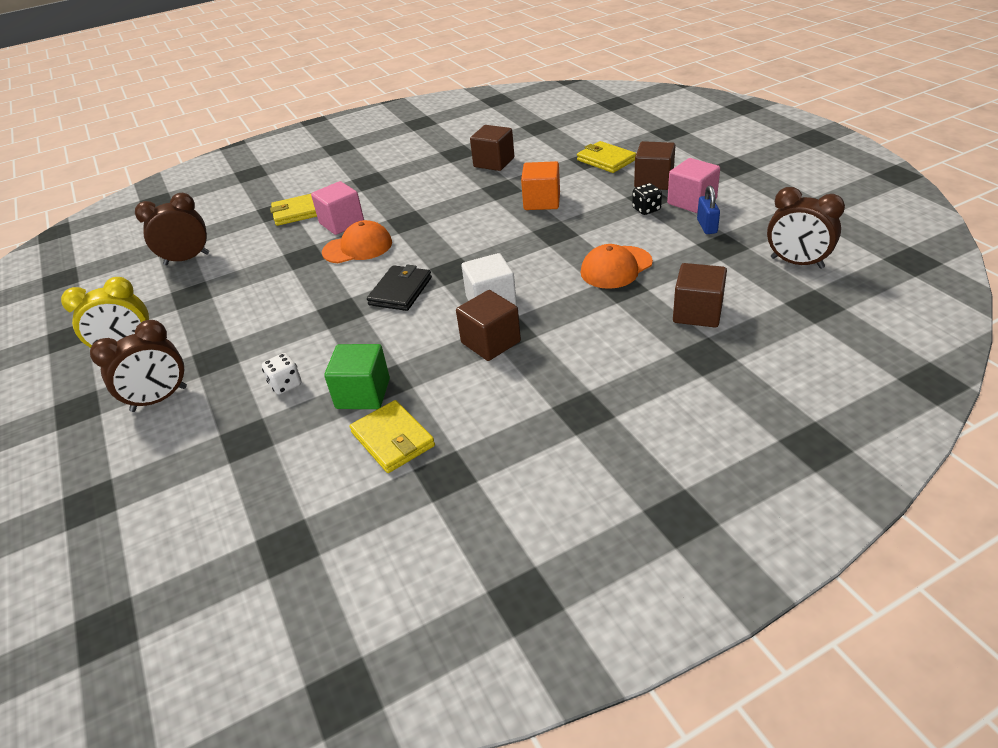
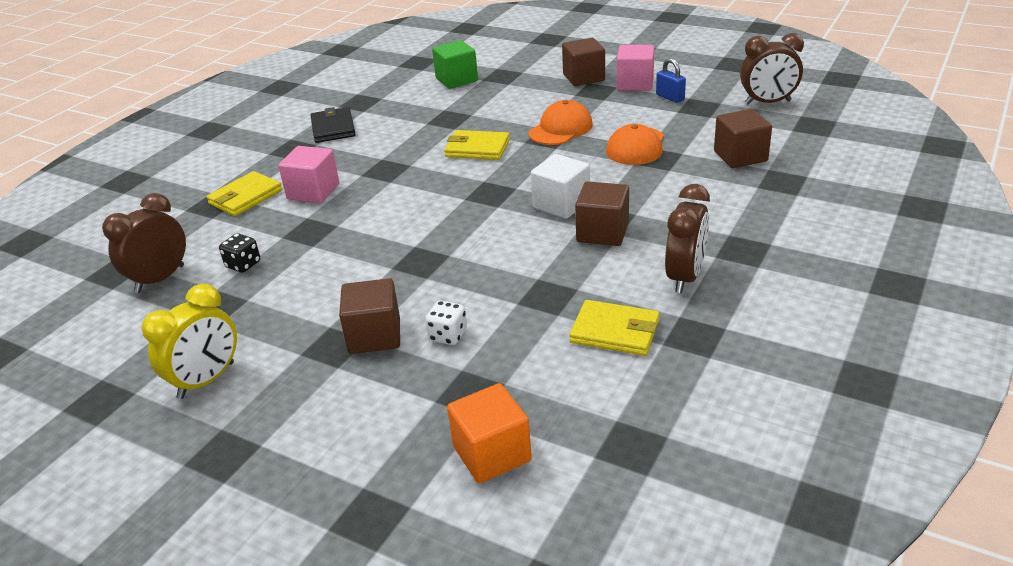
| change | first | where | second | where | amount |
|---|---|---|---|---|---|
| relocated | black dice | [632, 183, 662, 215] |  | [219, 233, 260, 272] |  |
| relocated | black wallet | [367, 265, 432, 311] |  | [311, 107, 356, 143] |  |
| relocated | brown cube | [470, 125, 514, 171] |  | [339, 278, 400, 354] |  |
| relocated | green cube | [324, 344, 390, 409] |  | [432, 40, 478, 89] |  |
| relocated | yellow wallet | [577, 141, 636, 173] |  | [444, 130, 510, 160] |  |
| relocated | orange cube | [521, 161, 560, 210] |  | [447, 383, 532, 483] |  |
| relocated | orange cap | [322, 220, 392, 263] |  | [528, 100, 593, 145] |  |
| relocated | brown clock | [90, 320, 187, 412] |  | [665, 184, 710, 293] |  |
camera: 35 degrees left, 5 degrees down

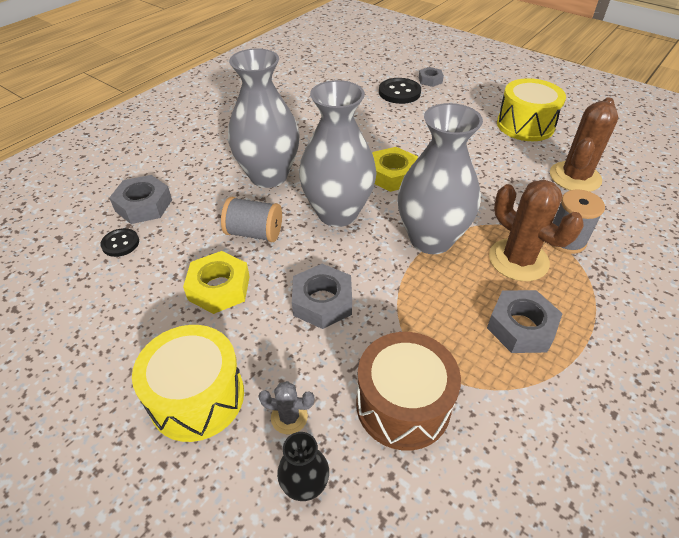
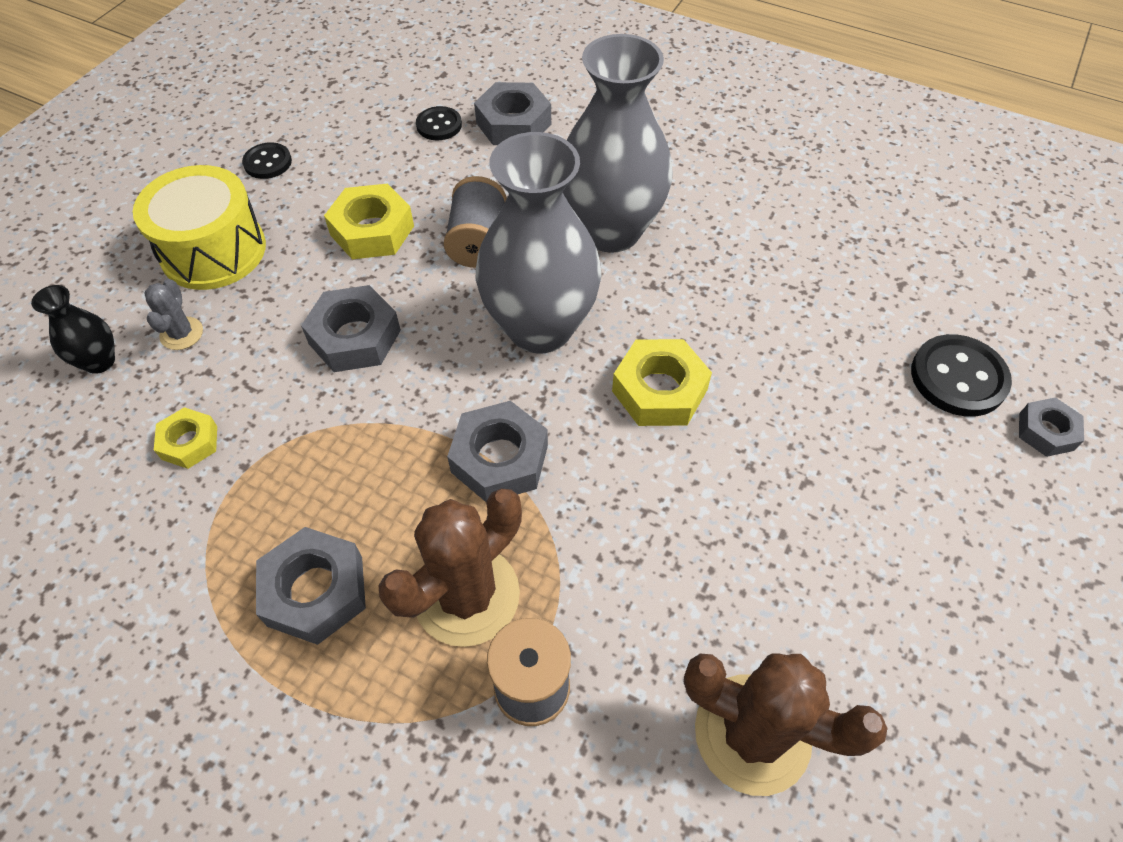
| change | first | where | second | where | amount |
|---|---|---|---|---|---|
| exchanged | brown drum | [356, 332, 461, 451] | yellow nut | [154, 407, 217, 469] |  |
| appeared |  |  | black button | [242, 142, 292, 179] |  |
| exchanged | grey vase | [398, 103, 483, 254] | grey nut | [447, 401, 548, 502] |  |
| missing | yellow drum | [497, 78, 566, 141] |  |  |  |
camera: 80 degrees right, 10 degrees up

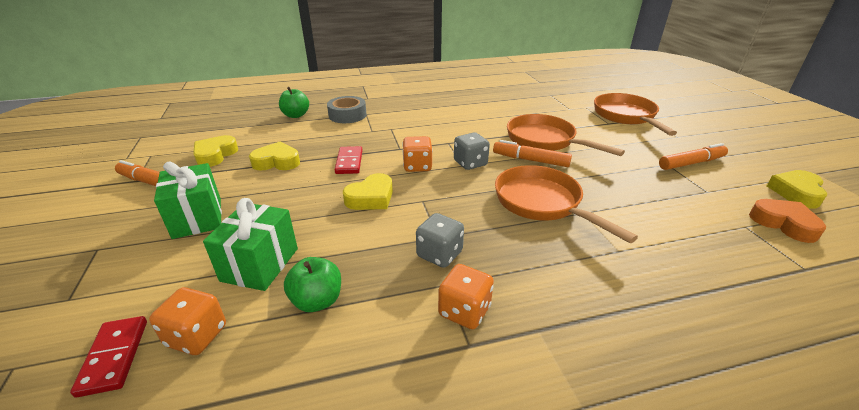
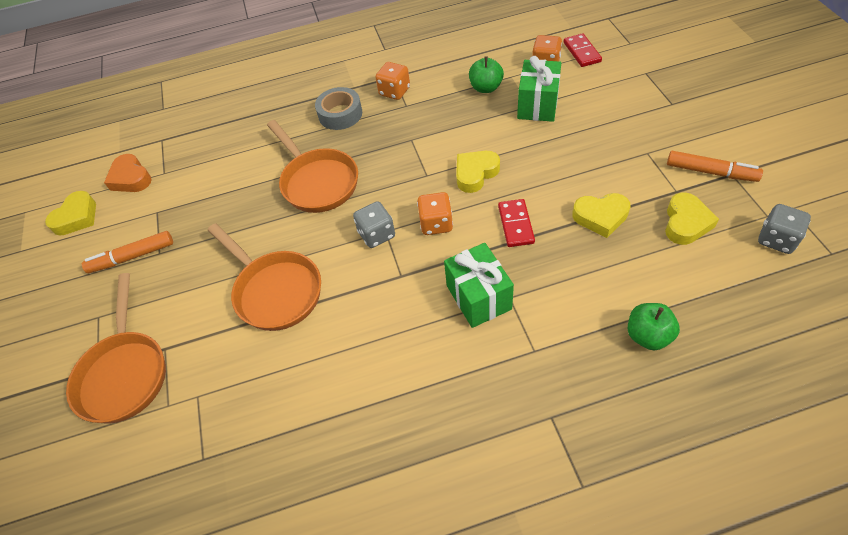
| change | first | where | second | where | amount |
|---|---|---|---|---|---|
| relocated | grey tape | [327, 96, 367, 123] |  | [315, 87, 362, 130] |  |
| relocated | green gift | [154, 161, 222, 239] |  | [444, 243, 514, 328] |  |
| relocated | grey dice | [416, 213, 464, 268] |  | [758, 204, 811, 254] |  |
| missing | orange marker | [493, 140, 572, 167] |  |  |  |
camera: 175 degrees left, 20 degrees up

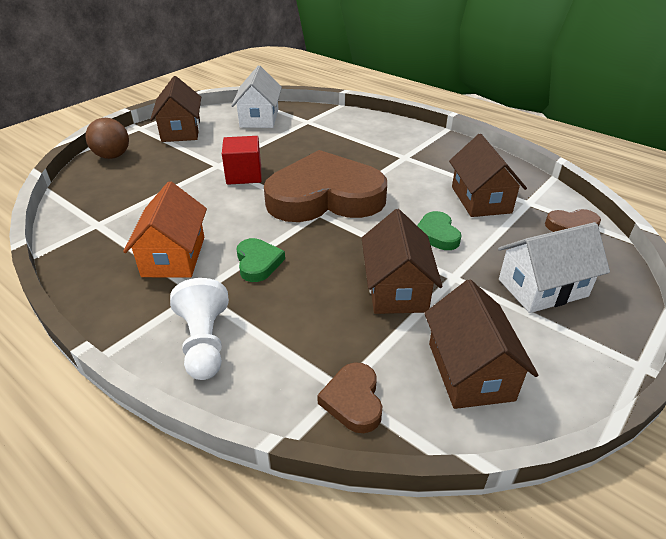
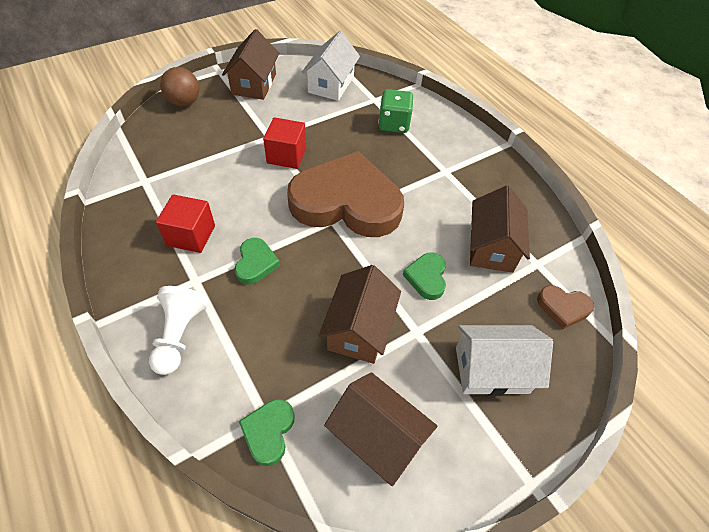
| change | first | where | second | where | amount |
|---|---|---|---|---|---|
| exchanged | orange house | [123, 181, 207, 277] | red cube | [156, 194, 215, 253] |  |
| colour | brown heart | [317, 362, 382, 433] | green heart | [239, 399, 295, 466] |  |
| spun | brown house | [424, 279, 538, 409] |  | [324, 372, 437, 486] | 60 degrees counterclockwise |
| appeared |  |  | green dice | [378, 89, 414, 133] |  |
camera: 15 degrees right, 15 degrees up

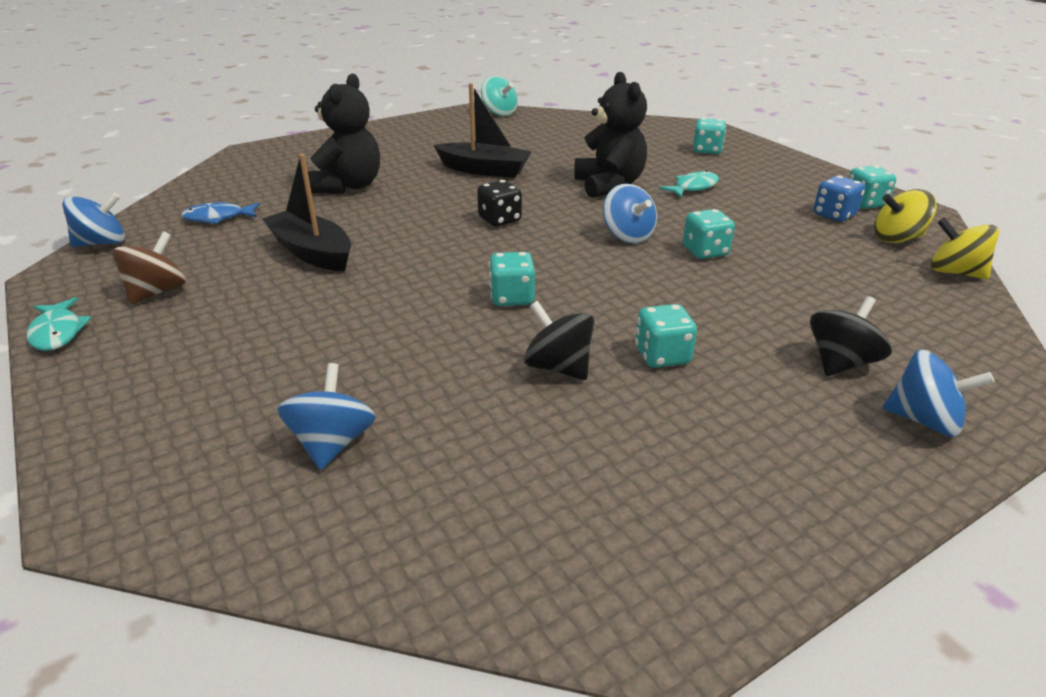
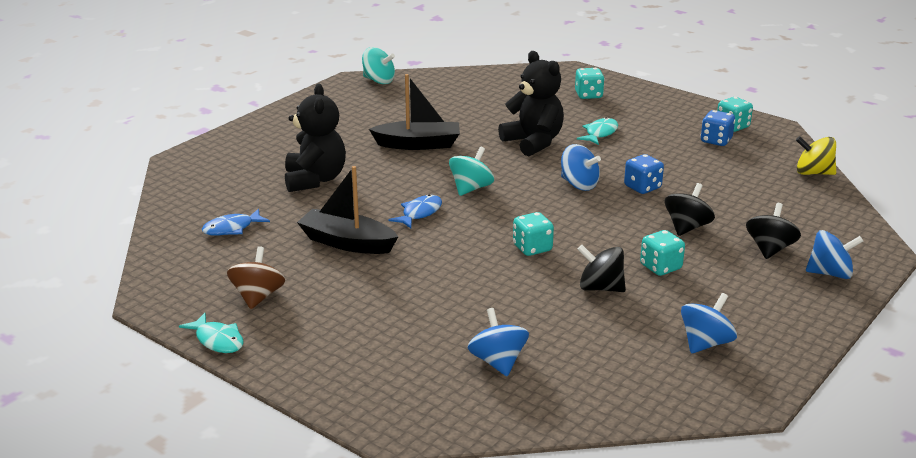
| change | first | where | second | where | amount |
|---|---|---|---|---|---|
| appeared |  |  | blue fish | [389, 194, 442, 228] |  |
| exchanged | black dice | [477, 180, 522, 227] | turquoise spinning top | [449, 146, 494, 196] |  |
| colour | turquoise dice | [683, 209, 735, 259] | blue dice | [624, 154, 664, 194] |  |
| appeared |  |  | black spinning top | [665, 183, 715, 236] |  |
| relocated | blue spinning top | [62, 193, 125, 247] |  | [681, 293, 737, 353] |  |
| missing | yellow spinning top | [874, 189, 937, 243] |  |  |  |
camera: 20 degrees left, 5 degrees down

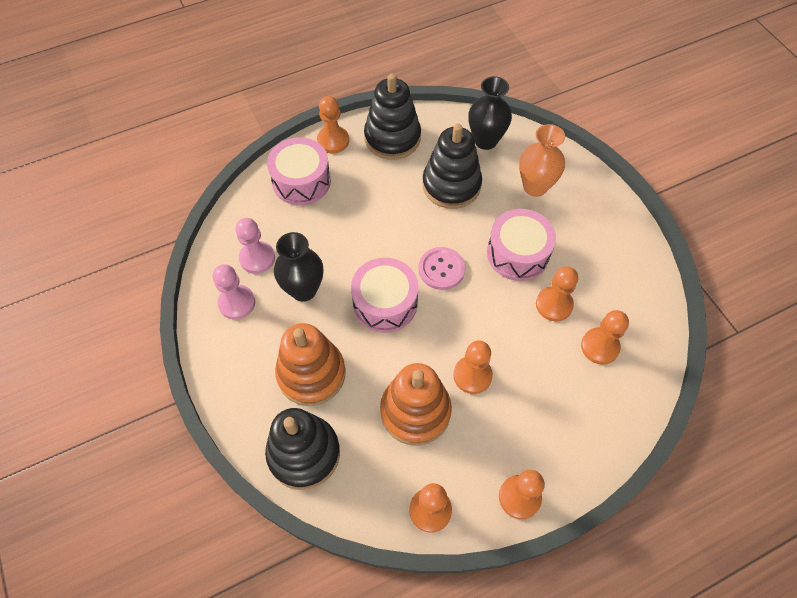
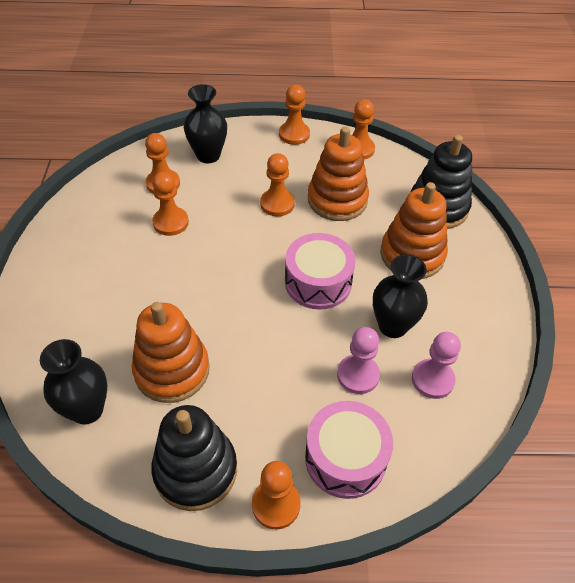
| change | first | where | second | where | amount |
|---|---|---|---|---|---|
| colour | black stacking toy | [422, 124, 482, 209] | orange stacking toy | [132, 302, 210, 403] |  |
| appeared |  |  | black vase | [184, 84, 227, 163] |  |
| relocated | pink pawn | [213, 264, 255, 320] |  | [337, 327, 380, 394] |  |
| missing | pink button | [418, 247, 465, 290] |  |  |  |
| missing | pink drum | [487, 209, 556, 281] |  |  |  |
| missing | orange vase | [519, 124, 565, 197] |  |  |  |
camera: 155 degrees left, 10 degrees down

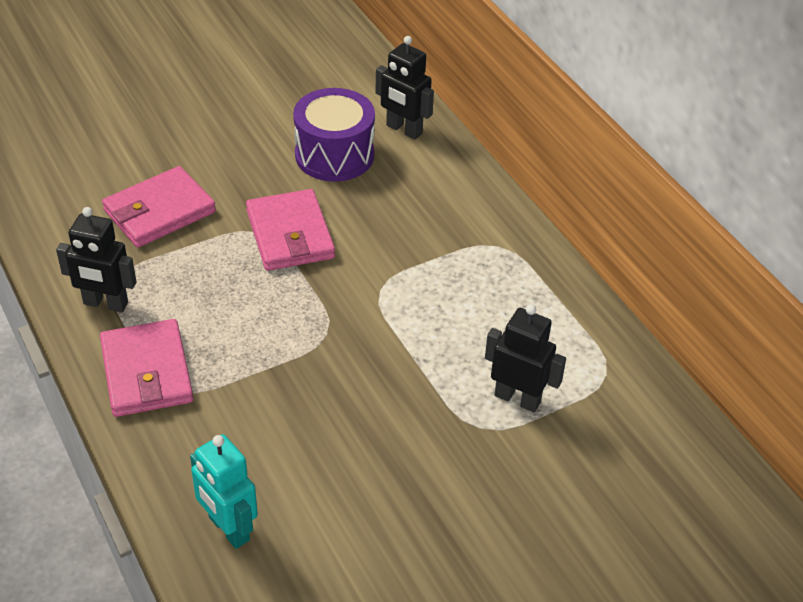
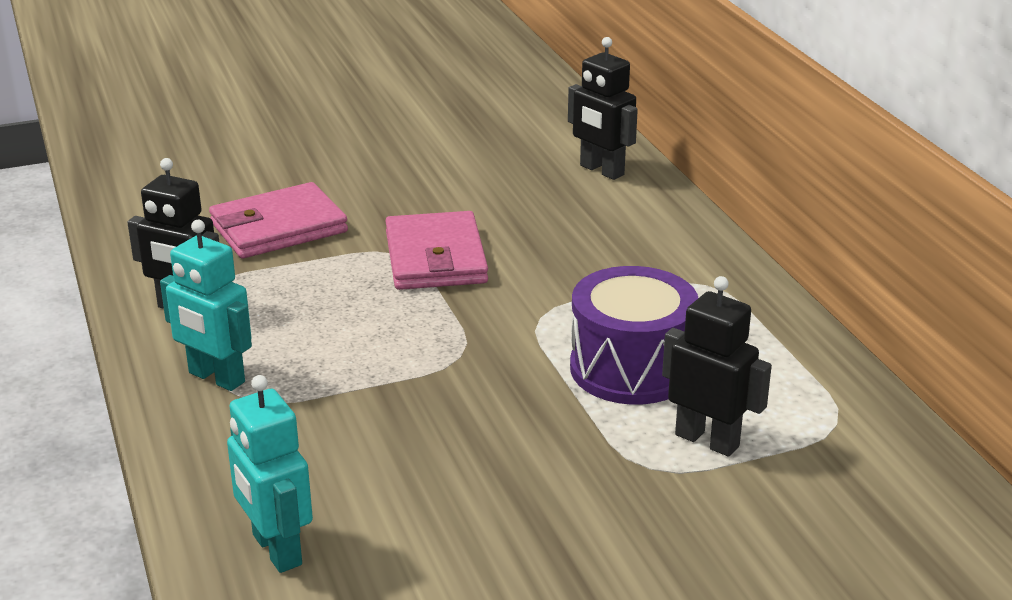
| change | first | where | second | where | amount |
|---|---|---|---|---|---|
| exchanged | pink wallet | [100, 319, 193, 417] | turquoise robot | [160, 220, 252, 391] |  |
| relocated | purple drum | [293, 88, 375, 182] |  | [570, 266, 698, 405] |  |
camera: 10 degrees right, 15 degrees down

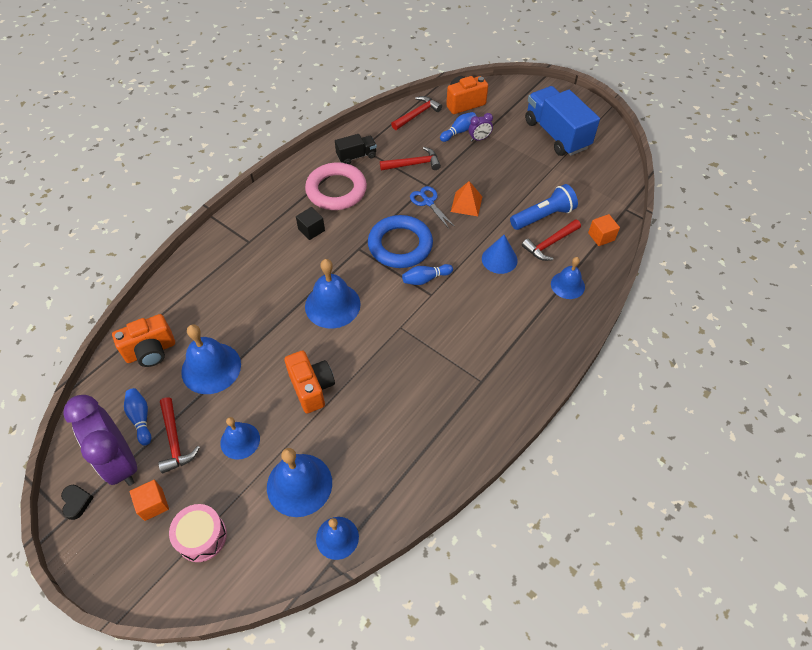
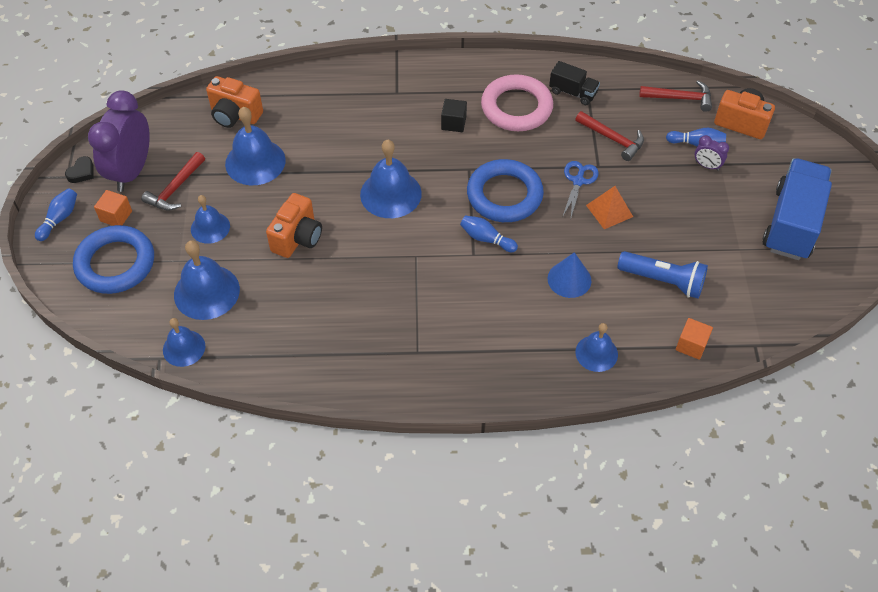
| change | first | where | second | where | amount |
|---|---|---|---|---|---|
| relocated | blue bowling pin | [124, 388, 151, 446] |  | [35, 188, 77, 241] |  |
| exchanged | pink drum | [169, 504, 227, 562] | blue ring | [73, 225, 154, 294] |  |
| missing | red hammer | [522, 219, 581, 261] |  |  |  |
camera: 50 degrees right, 0 degrees up

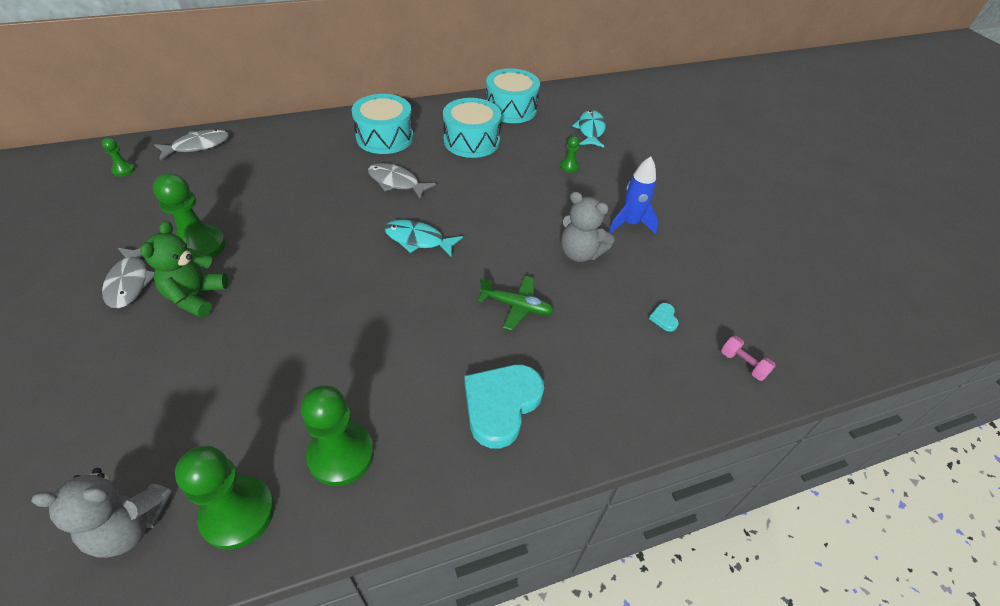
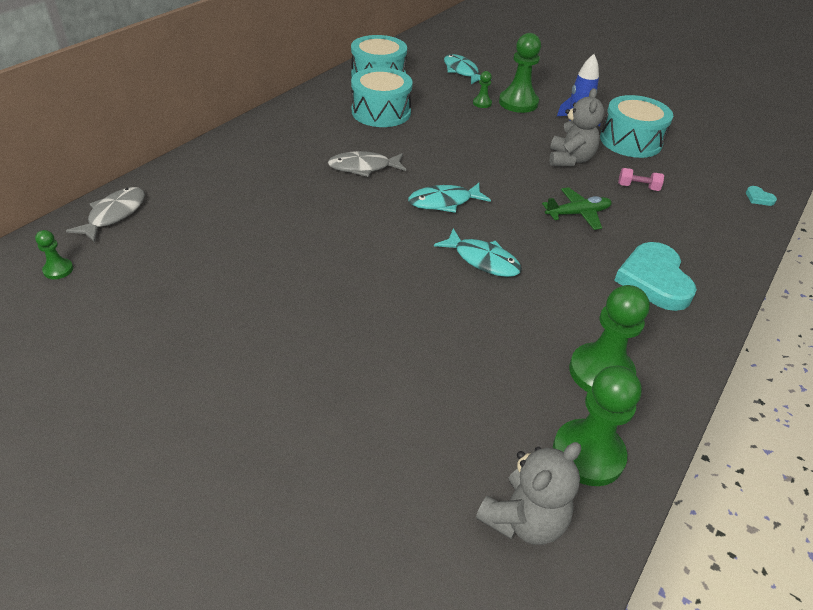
| change | first | where | second | where | amount |
|---|---|---|---|---|---|
| appeared |  |  | turquoise fish | [434, 229, 522, 277] |  |
| relocated | green pawn | [153, 173, 226, 259] |  | [499, 33, 541, 113] |  |
| spun | grey teddy bear | [561, 192, 615, 262] |  | [549, 88, 604, 166] | 75 degrees counterclockwise |
| relocated | turquoise drum | [352, 94, 413, 154] |  | [600, 95, 673, 158] |  |
| relocated | pink dumbbell | [721, 336, 776, 381] |  | [618, 168, 664, 191] |  |
| relocated | turquoise heart | [649, 303, 679, 332] |  | [746, 186, 777, 206] |  |
| missing | grey fish | [102, 248, 154, 308] |  |  |  |
| missing | green teddy bear | [140, 221, 228, 318] |  |  |  |
camera: 35 degrees left, 5 degrees down

